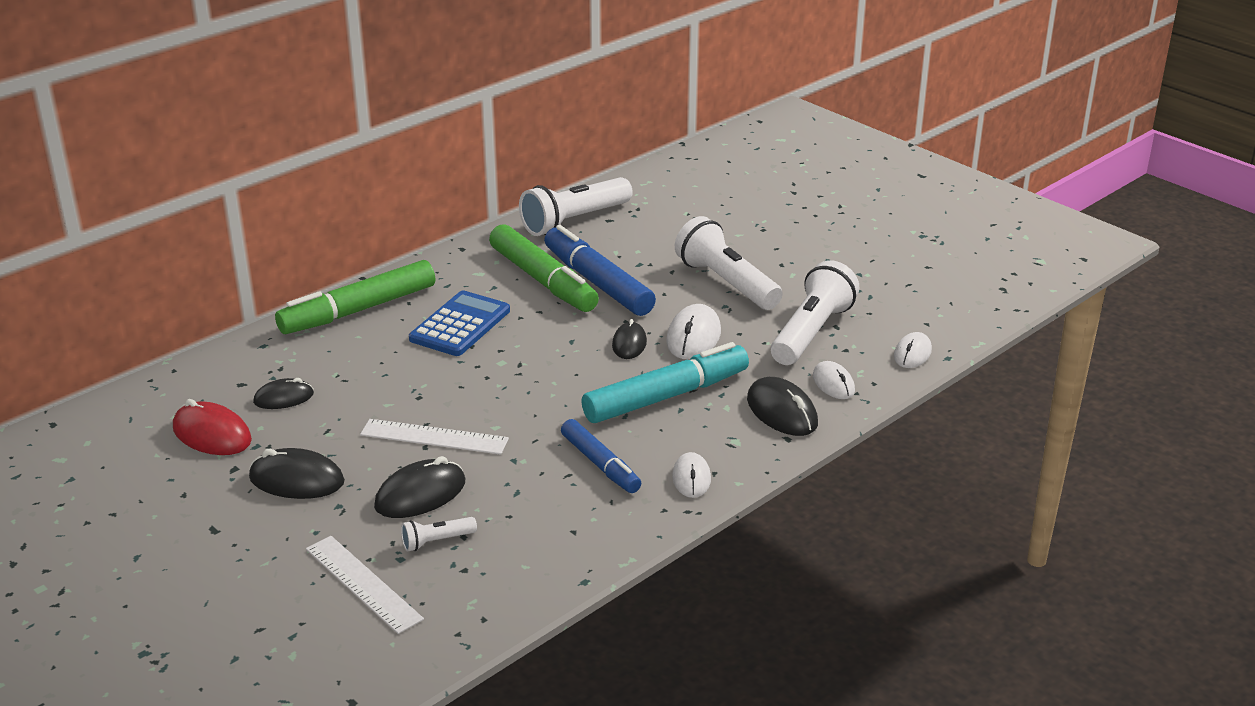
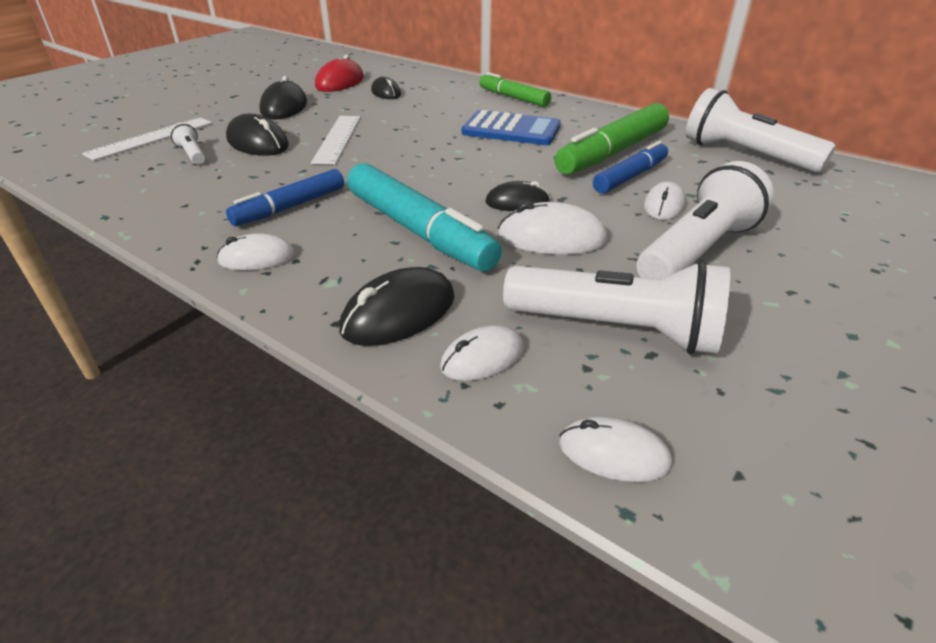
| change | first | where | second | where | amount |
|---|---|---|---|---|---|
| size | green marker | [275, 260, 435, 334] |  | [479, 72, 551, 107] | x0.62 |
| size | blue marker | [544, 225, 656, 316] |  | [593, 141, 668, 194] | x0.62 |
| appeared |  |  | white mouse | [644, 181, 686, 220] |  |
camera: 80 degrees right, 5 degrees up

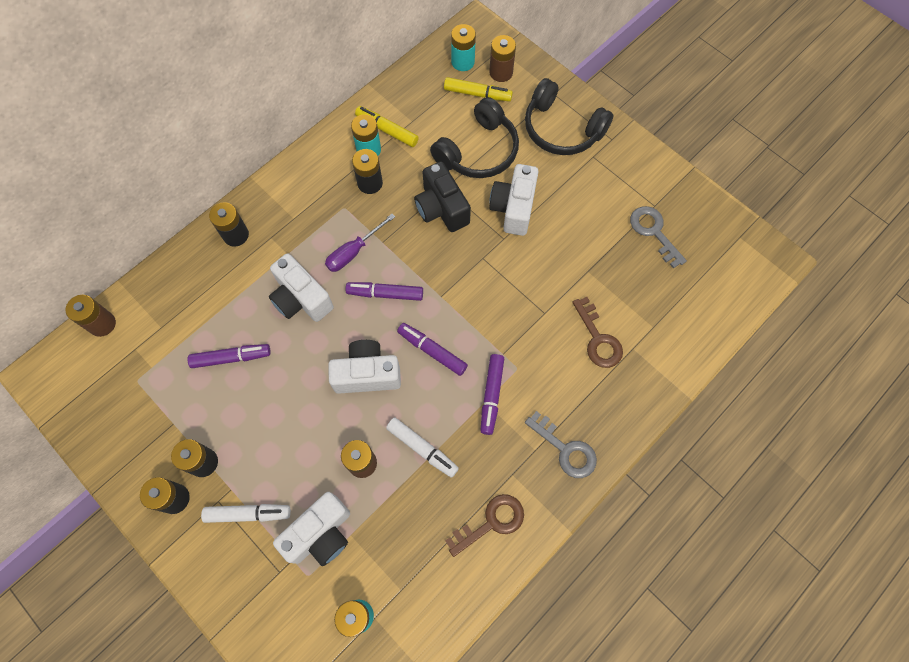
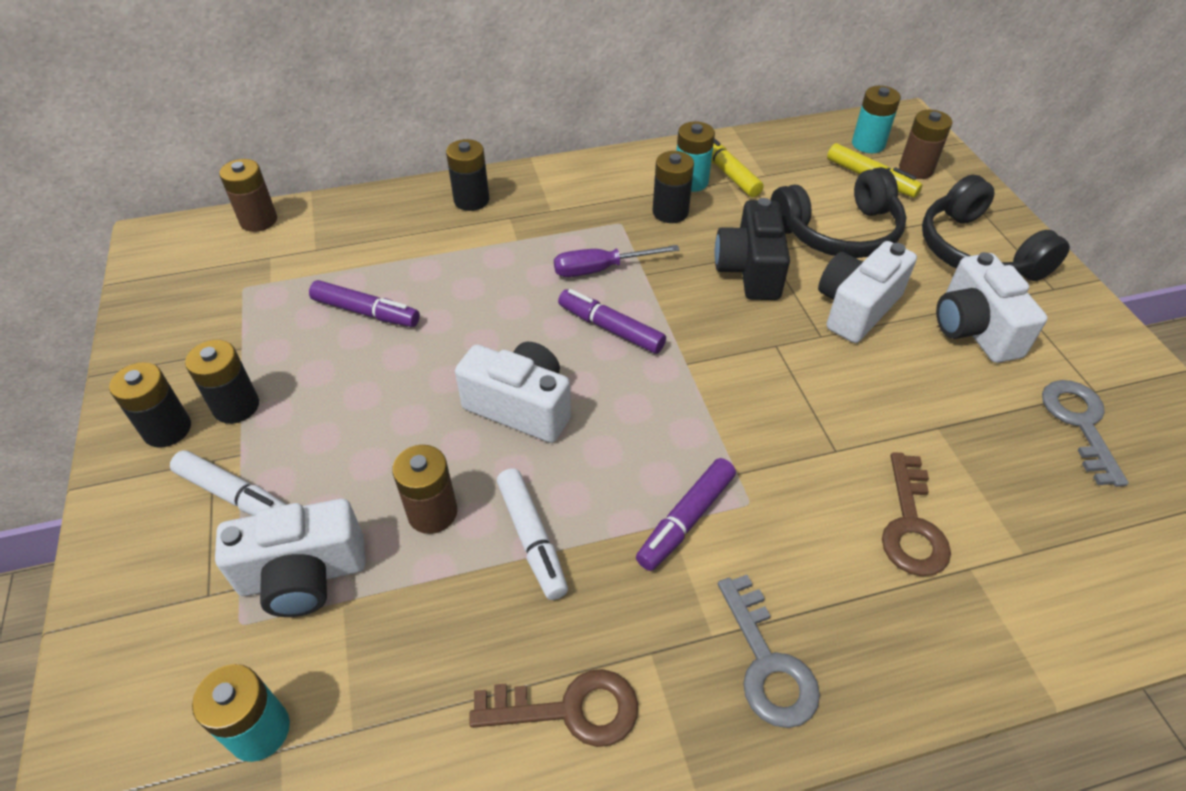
| change | first | where | second | where | amount |
|---|---|---|---|---|---|
| relocated | white camera | [269, 253, 334, 322] |  | [936, 252, 1048, 363] |  |
| missing | purple marker | [397, 323, 468, 376] |  |  |  |
camera: 30 degrees right, 20 degrees down

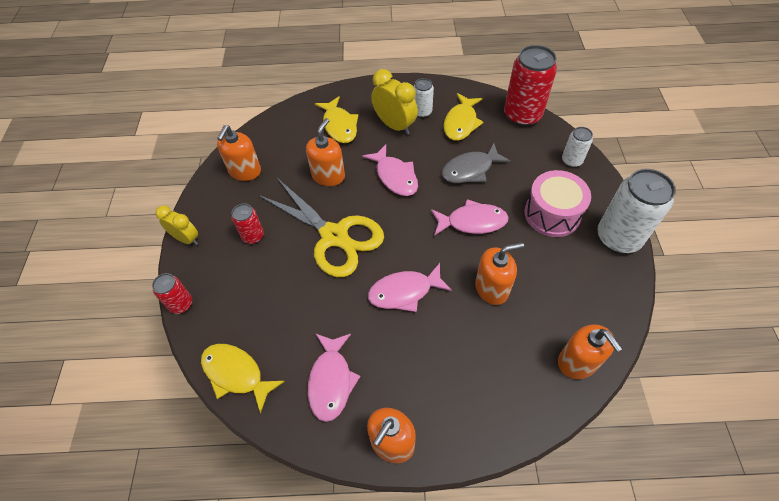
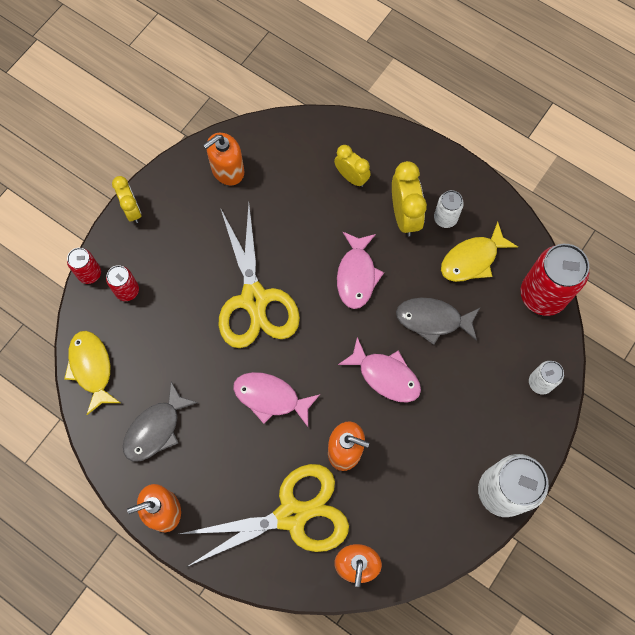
| change | first | where | second | where | amount |
|---|---|---|---|---|---|
| relocated | red can | [231, 203, 264, 244] |  | [106, 265, 139, 301] |  |
| colour | pink fish | [308, 333, 360, 422] | grey fish | [123, 381, 198, 462] |  |
| appeared |  |  | yellow scissors | [180, 464, 349, 567] |  |
| exchanged | yellow fish | [315, 96, 358, 143] | yellow clock | [334, 145, 371, 187] |  |
| missing | orange soap dispenser | [306, 118, 345, 186] |  |  |  |
| missing | pink drum | [524, 170, 591, 237] |  |  |  |
camera: 35 degrees right, 15 degrees up

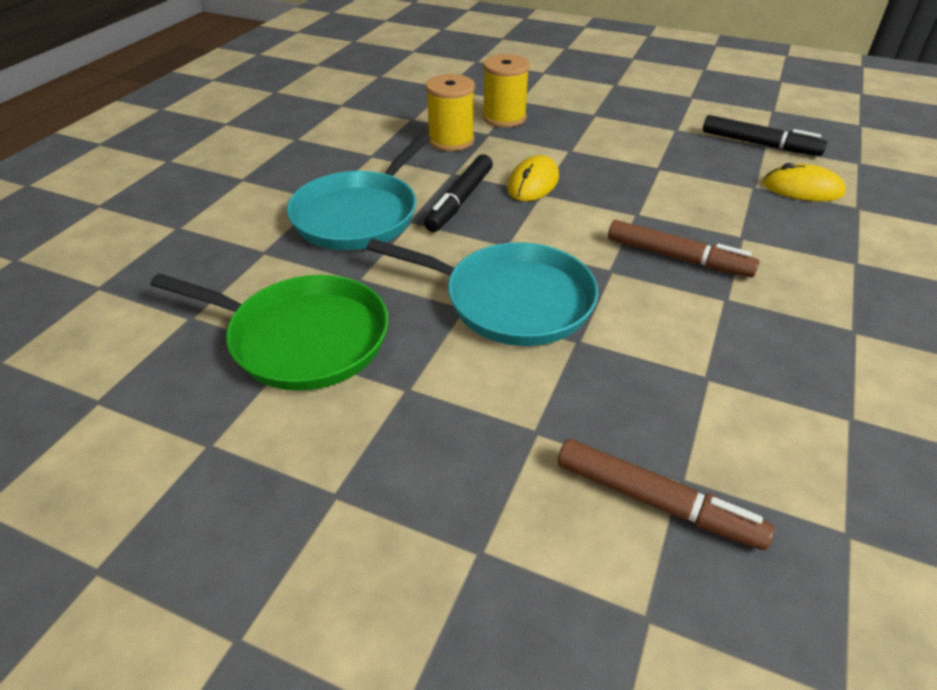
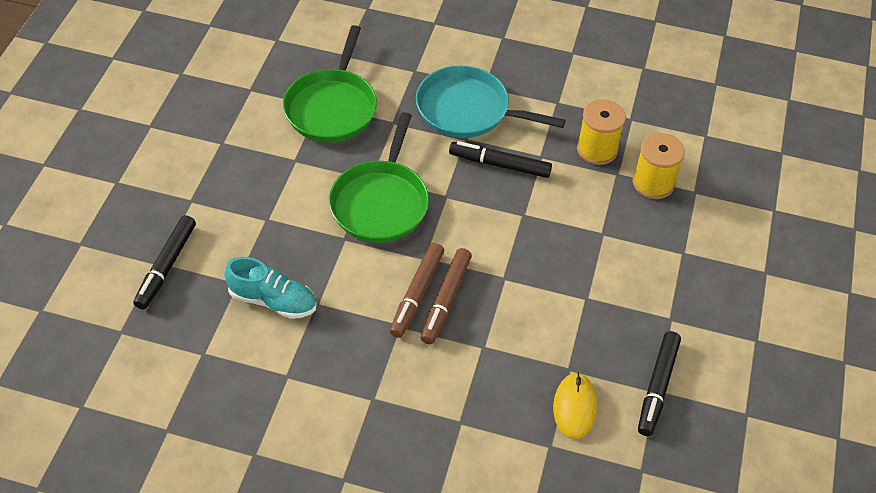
| change | first | where | second | where | amount |
|---|---|---|---|---|---|
| appeared |  |  | black marker | [133, 215, 196, 310] |  |
| appeared |  |  | turquoise shoe | [224, 257, 317, 319] |  |
| colour | turquoise pan | [366, 239, 598, 346] | green pan | [329, 112, 429, 243] |  |
| relocated | brown marker | [557, 439, 775, 550] |  | [390, 243, 444, 338] |  |
| missing | yellow mouse | [508, 155, 559, 201] |  |  |  |
camera: 80 degrees right, 10 degrees up

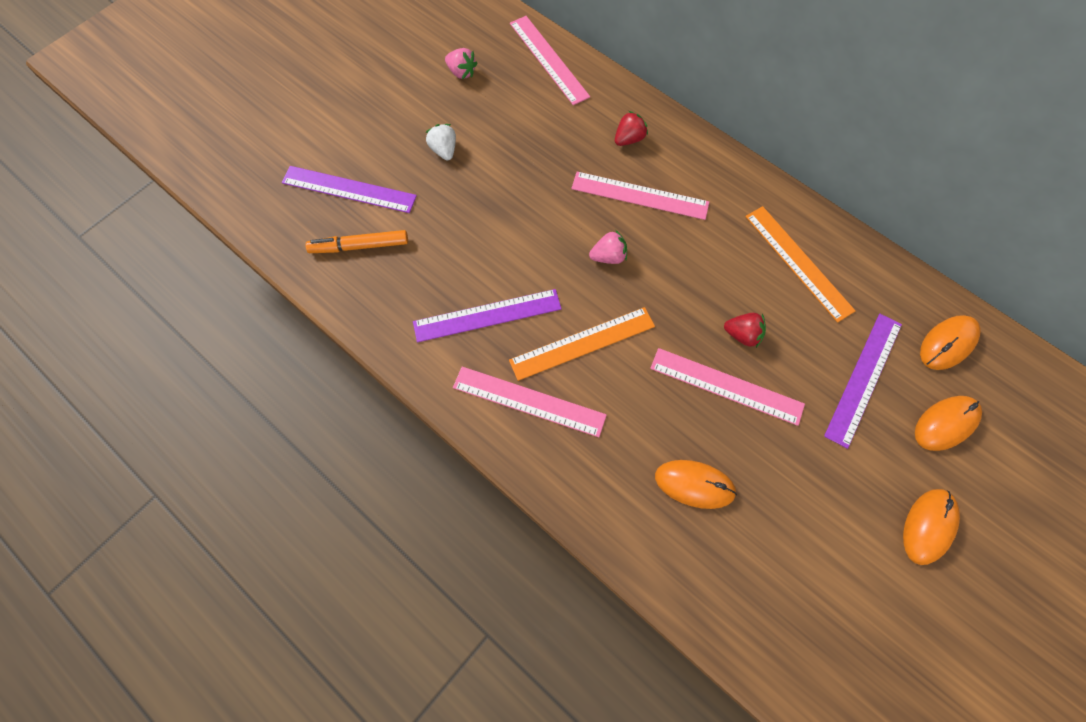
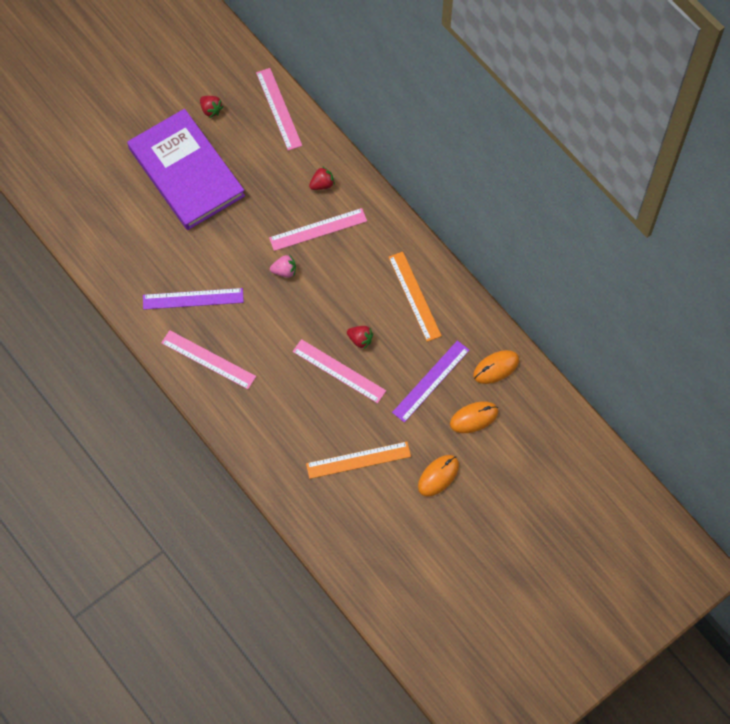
| change | first | where | second | where | amount |
|---|---|---|---|---|---|
| exchanged | white strawberry | [425, 124, 456, 160] | purple book | [127, 109, 245, 230] |  |
| colour | pink strawberry | [445, 48, 477, 79] | red strawberry | [200, 96, 224, 118] |  |
| spun | pink ruler | [571, 171, 709, 220] |  | [269, 208, 367, 251] | 45 degrees counterclockwise |
| relocated | orange ruler | [509, 307, 655, 381] |  | [306, 442, 411, 479] |  |
| missing | purple ruler | [282, 166, 417, 213] |  |  |  |
| missing | orange marker | [306, 230, 408, 253] |  |  |  |
| missing | orange mouse | [655, 460, 737, 509] |  |  |  |
camera: 10 degrees right, 0 degrees up

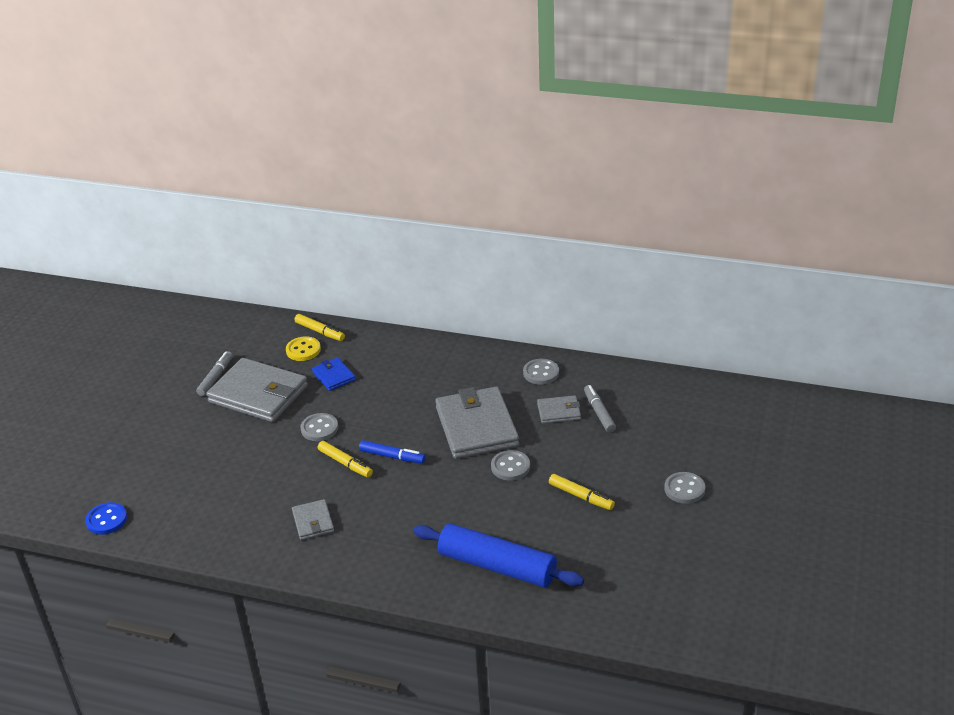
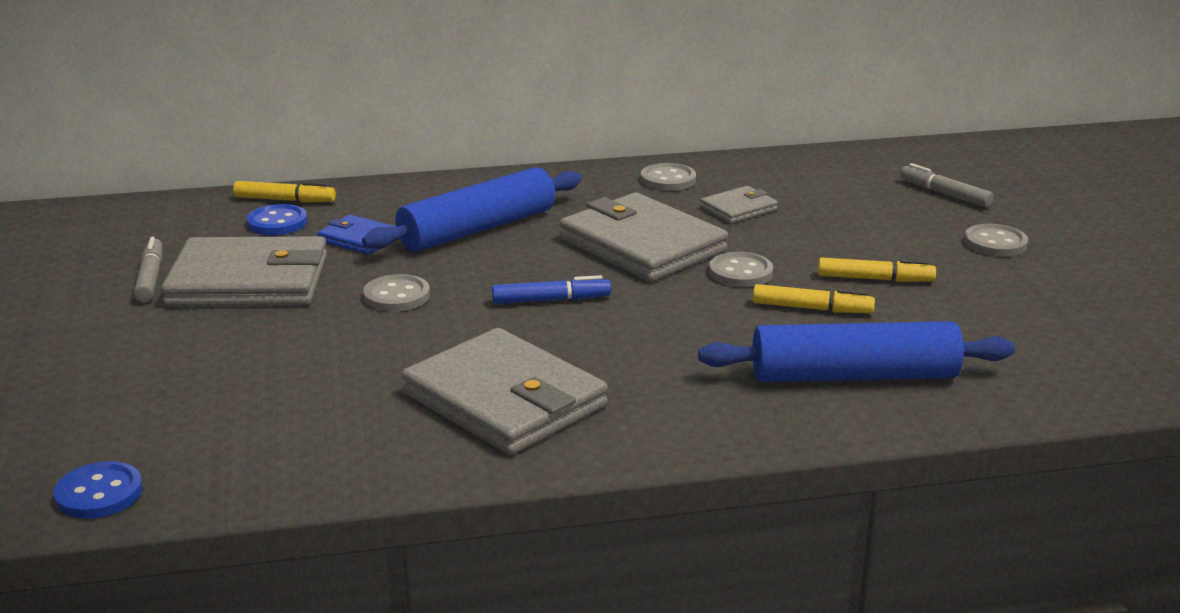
| change | first | where | second | where | amount |
|---|---|---|---|---|---|
| colour | yellow button | [286, 336, 321, 361] | blue button | [247, 204, 308, 235] |  |
| appeared |  |  | blue rolling pin | [362, 167, 582, 252] |  |
| size | grey wallet | [292, 499, 334, 540] |  | [401, 328, 608, 455] | x2.08 |
| relocated | yellow marker | [318, 441, 373, 477] |  | [753, 284, 875, 313] |  |
| relocated | grey marker | [584, 385, 616, 433] |  | [900, 163, 994, 208] |  |
camera: 30 degrees left, 10 degrees down

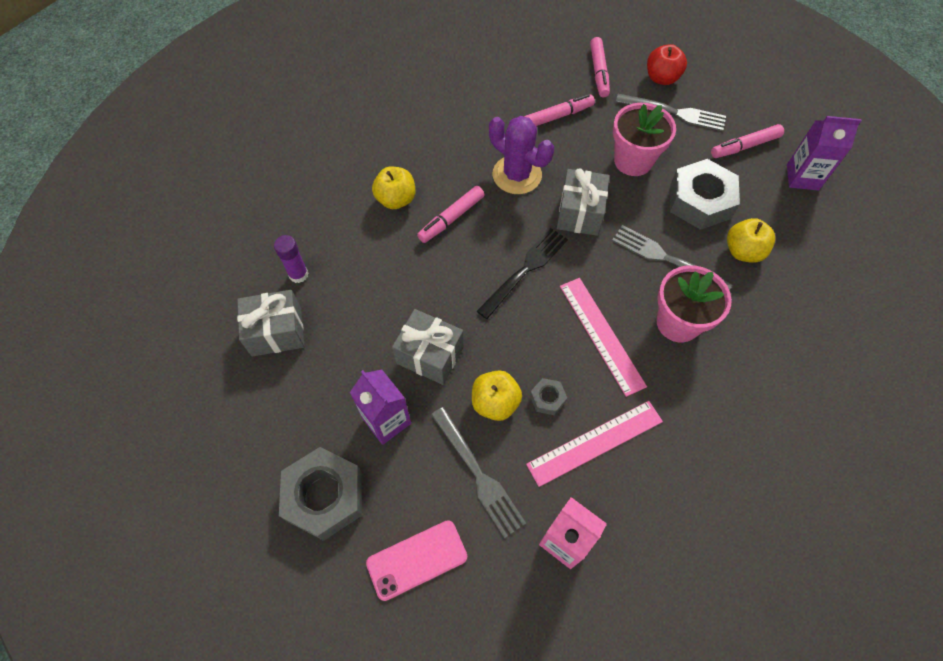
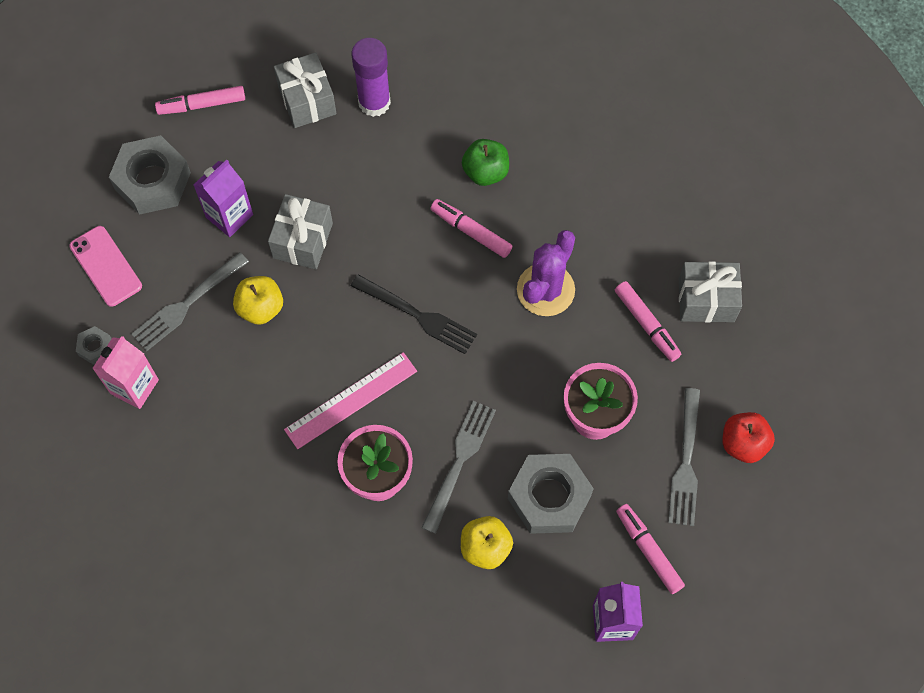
| change | first | where | second | where | amount |
|---|---|---|---|---|---|
| relocated | grey nut | [530, 378, 567, 415] |  | [76, 326, 112, 365] |  |
| relocated | pink marker | [590, 37, 610, 97] |  | [155, 86, 245, 115] |  |
| size | purple glue stick | [274, 235, 309, 283] |  | [351, 38, 391, 117] | x1.61 |
| colour | yellow apple | [372, 167, 415, 209] | green apple | [462, 139, 509, 186] |  |
| relocated | grey gift | [557, 168, 609, 236] |  | [679, 261, 742, 322] |  |
| missing | pink ruler | [526, 401, 663, 487] |  |  |  |
camera: 80 degrees right, 5 degrees up

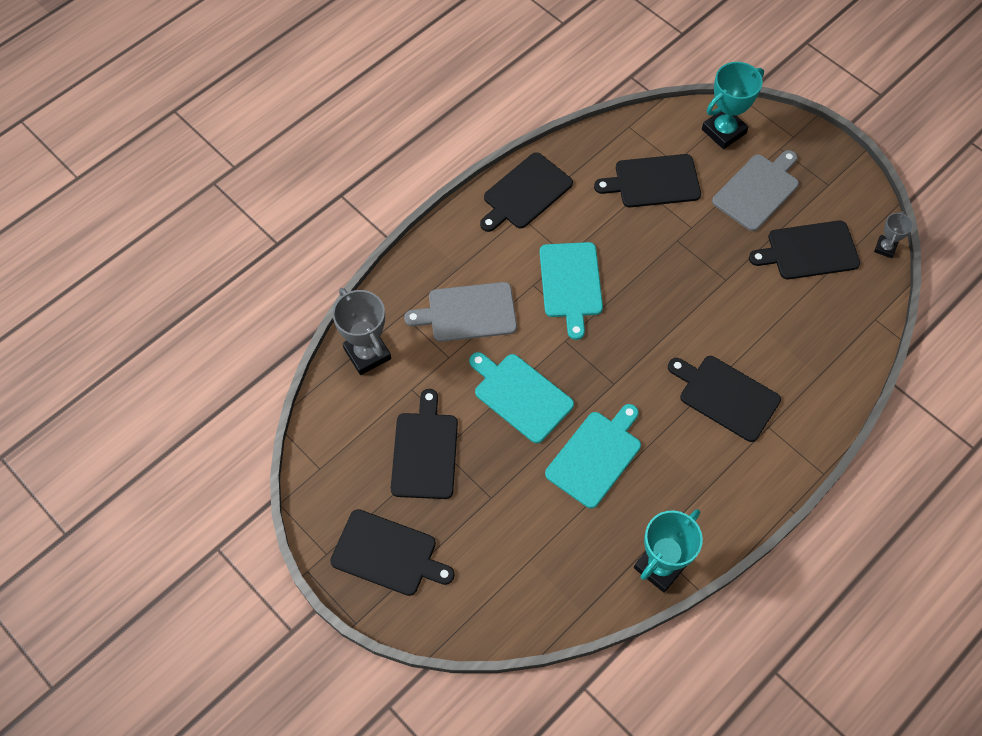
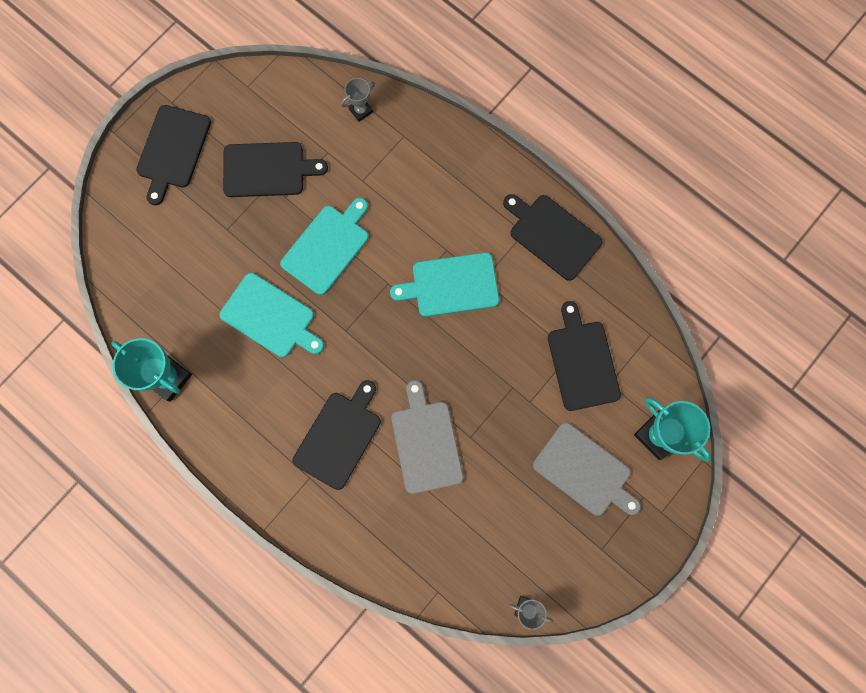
| change | first | where | second | where | amount |
|---|---|---|---|---|---|
| size | grey trophy | [332, 288, 391, 375] |  | [341, 78, 375, 122] | x0.54 |
| relocated | grey cutting board | [404, 282, 517, 342] |  | [391, 380, 463, 494] |  |
| missing | black cutting board | [749, 221, 860, 279] |  |  |  |
camera: 85 degrees right, 15 degrees up

